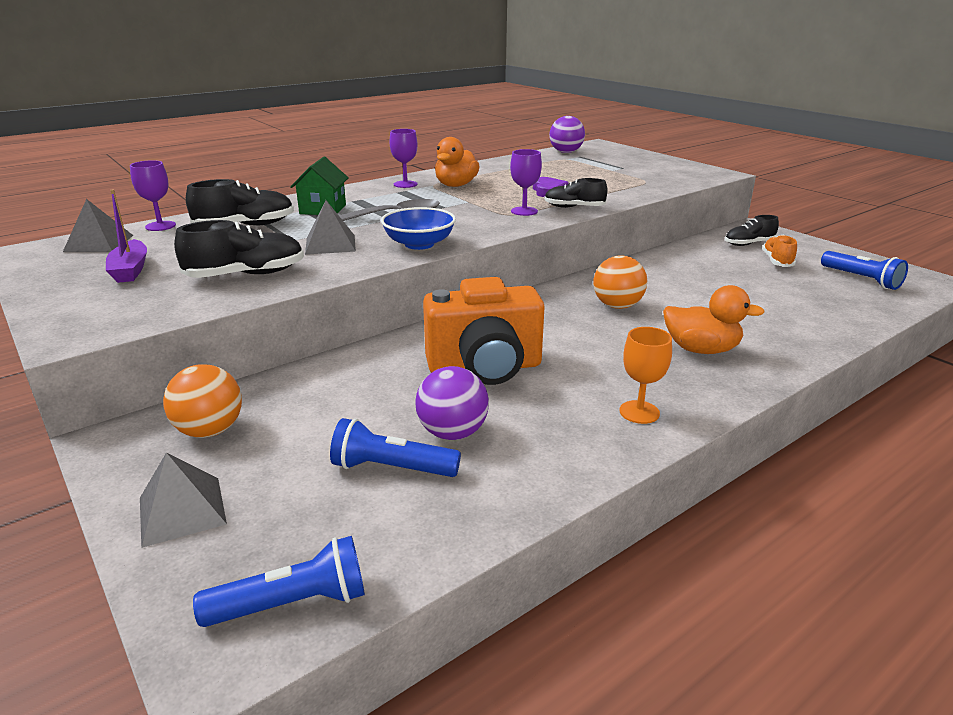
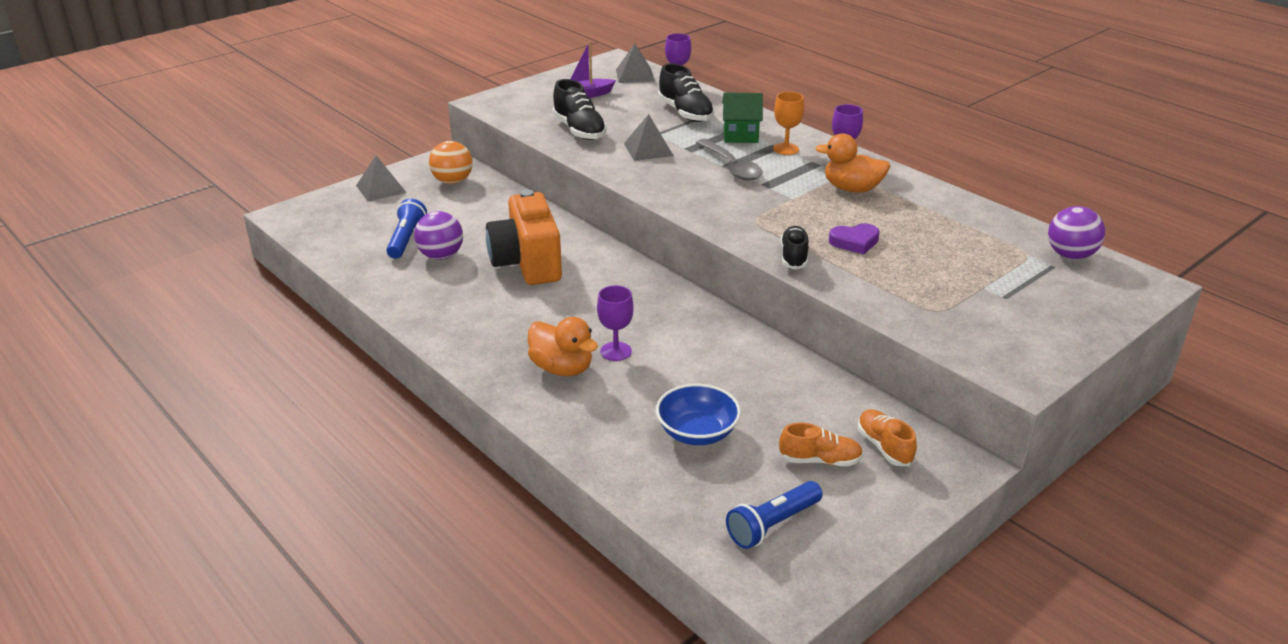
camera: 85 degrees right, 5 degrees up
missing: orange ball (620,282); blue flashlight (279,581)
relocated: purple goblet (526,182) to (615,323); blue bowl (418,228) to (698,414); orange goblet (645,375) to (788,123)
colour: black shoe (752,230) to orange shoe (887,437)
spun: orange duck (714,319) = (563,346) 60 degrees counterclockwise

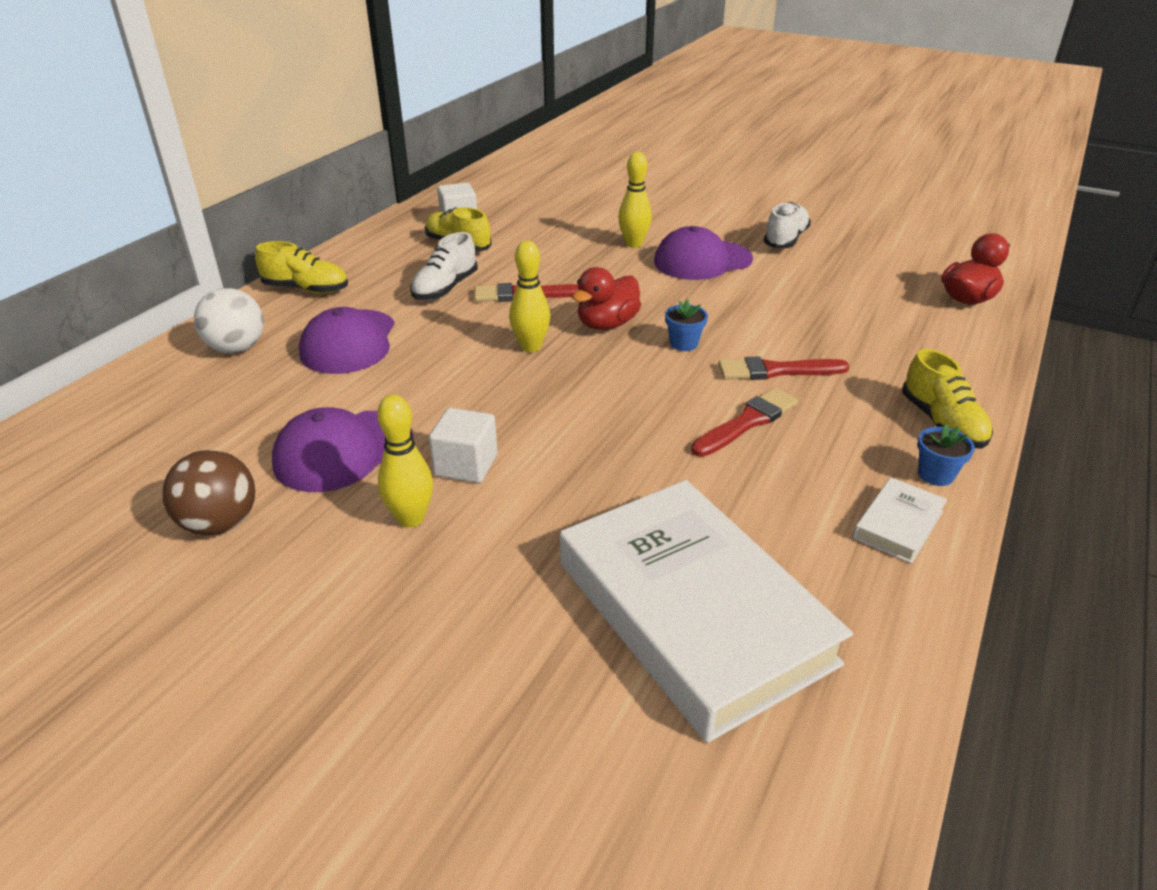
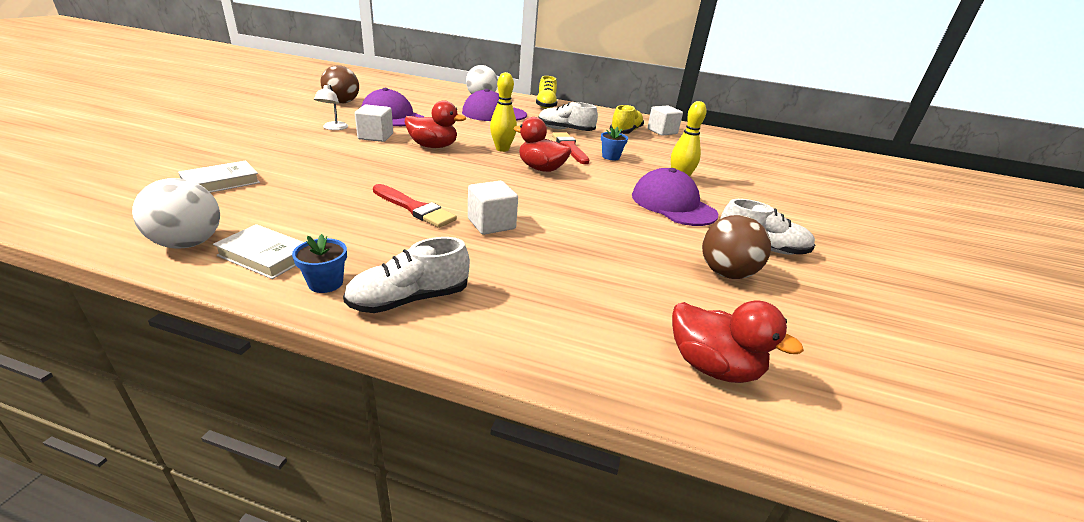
camera: 75 degrees right, 5 degrees down
appeared: red duck (435,124); white ball (176,213); brown ball (736,247)
relocated: blue flower pot (686,325) to (614,143)
exchanged: red brush (784,368) to white cube (493,208); yellow bowling pin (405,461) to white lamp (331,107)
colour: yellow shoe (947,399) to white shoe (406,275)
size: white book (706,611) = (219,176) x0.41

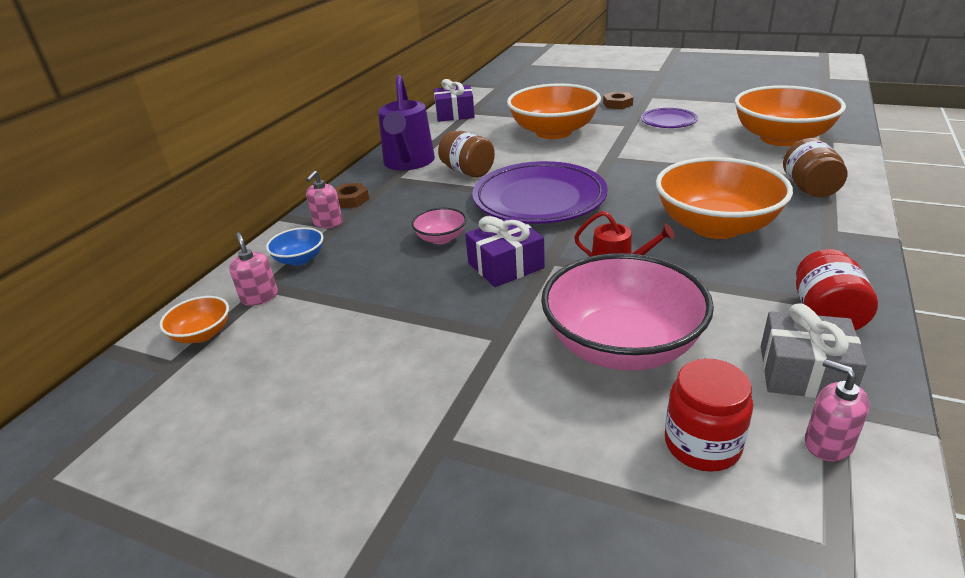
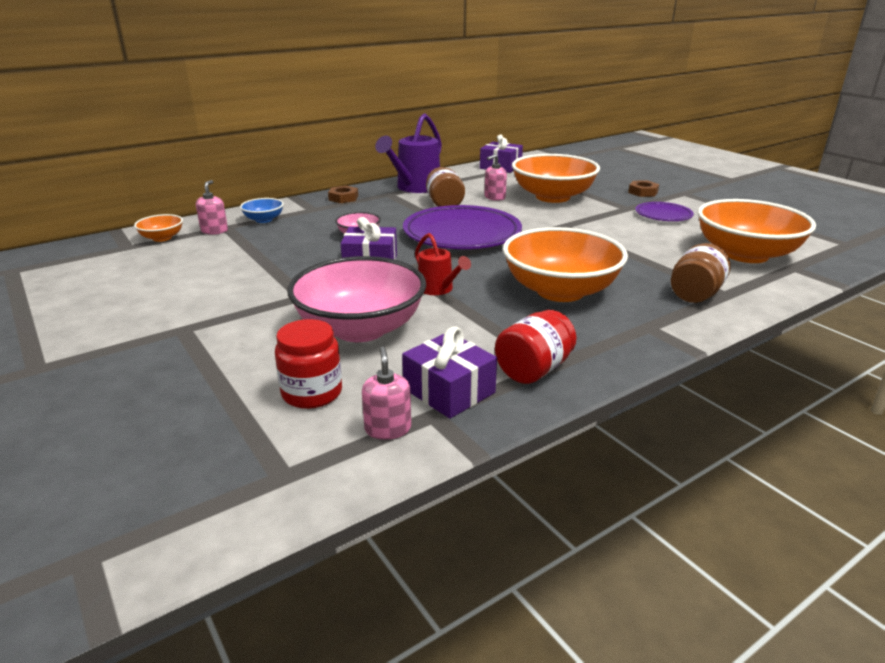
camera: 30 degrees right, 5 degrees down
relocated: pink soap dispenser (324,199) to (495,177)
colour: grey gift (814,351) to purple gift (449,372)

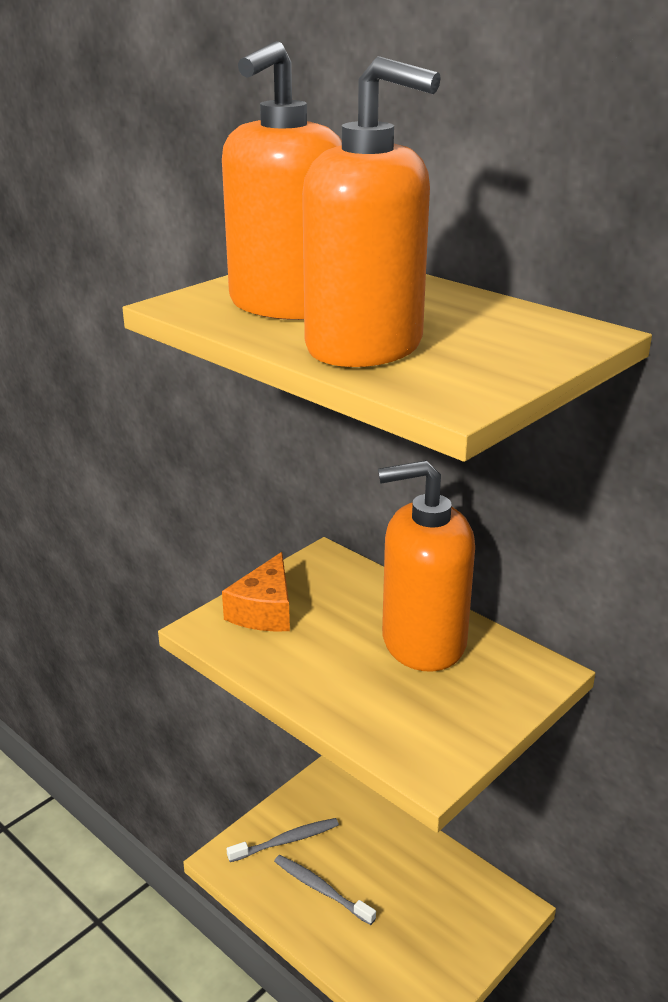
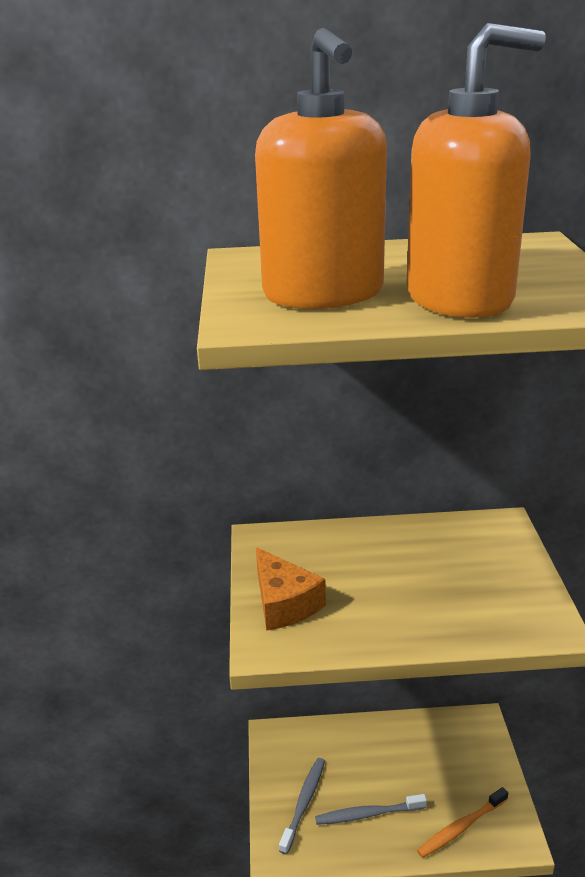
camera: 45 degrees left, 0 degrees up
missing: orange soap dispenser (426,566)
appeared: orange toothbrush (462,822)

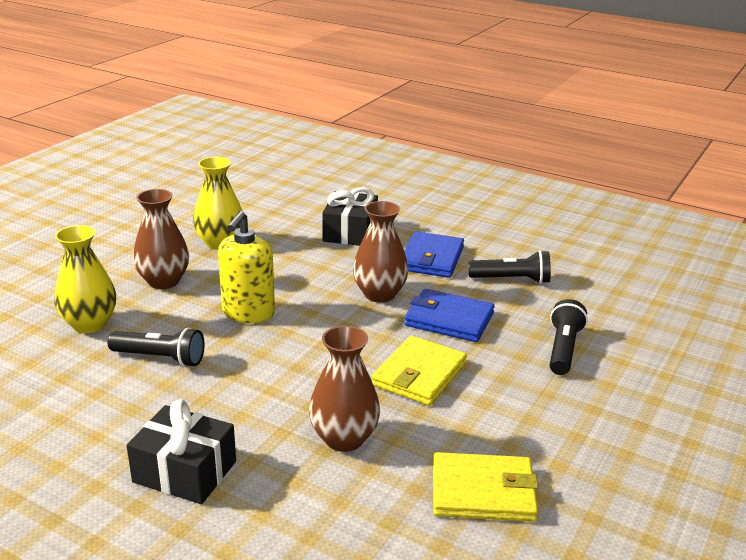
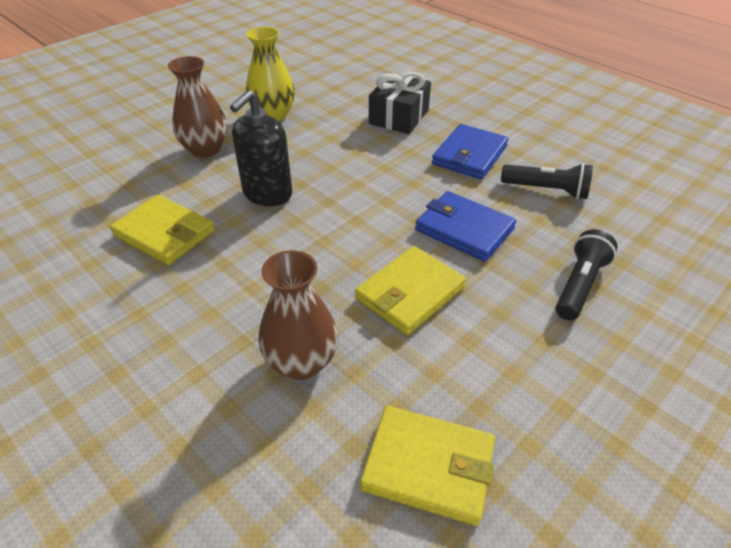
camera: 15 degrees right, 15 degrees up
missing: brown vase (380,252); yellow vase (85,279); black gift (181,452)
exchanged: black flashlight (156,347) to yellow wallet (162,230)
colour: yellow soap dispenser (246,267) to black soap dispenser (261,148)

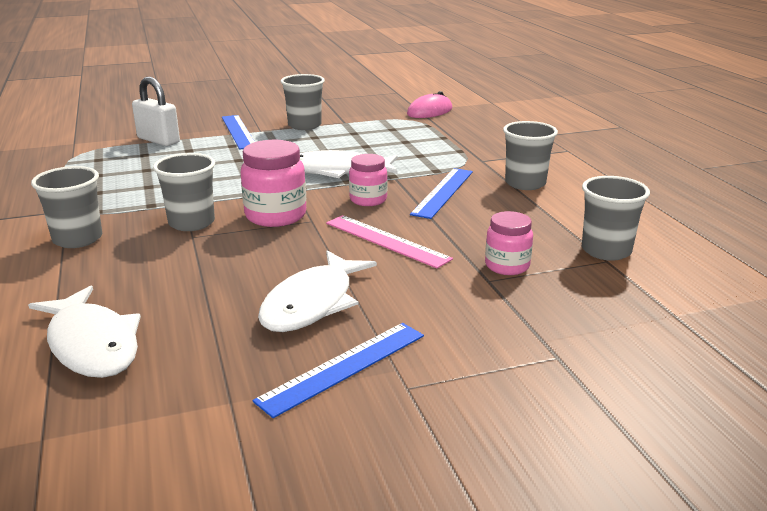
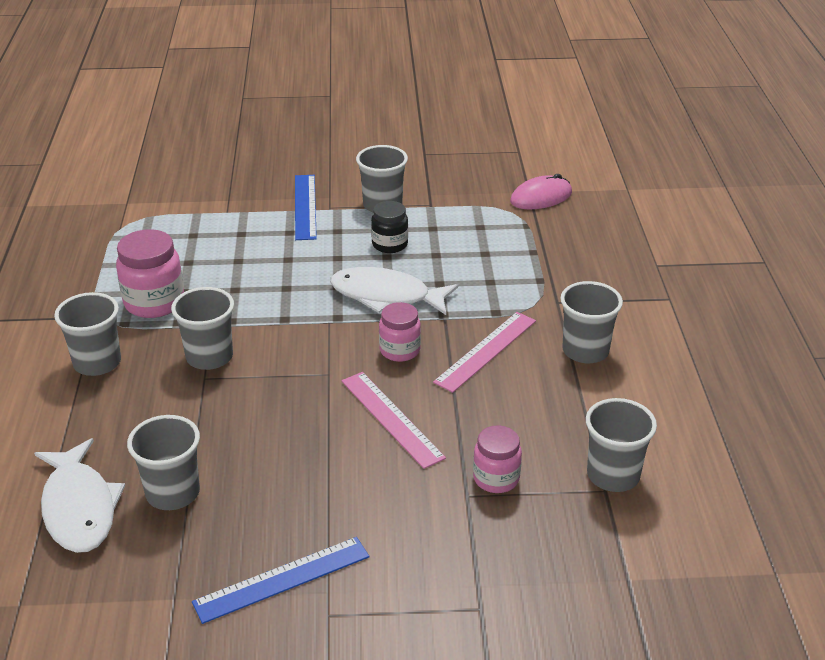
camera: 15 degrees right, 10 degrees up
missing: white padlock (156,111); white fish (317,291)
appeared: black jar (389,227); grey cup (163,462)
relocated: pink jar (273,183) to (150,273)
colour: blue ruler (441,193) to pink ruler (484,352)

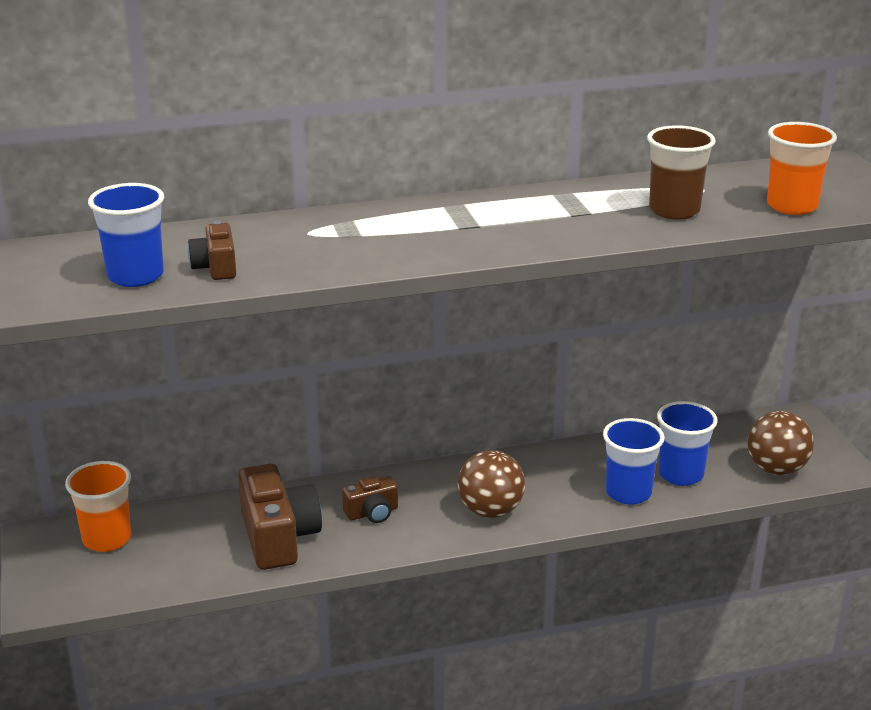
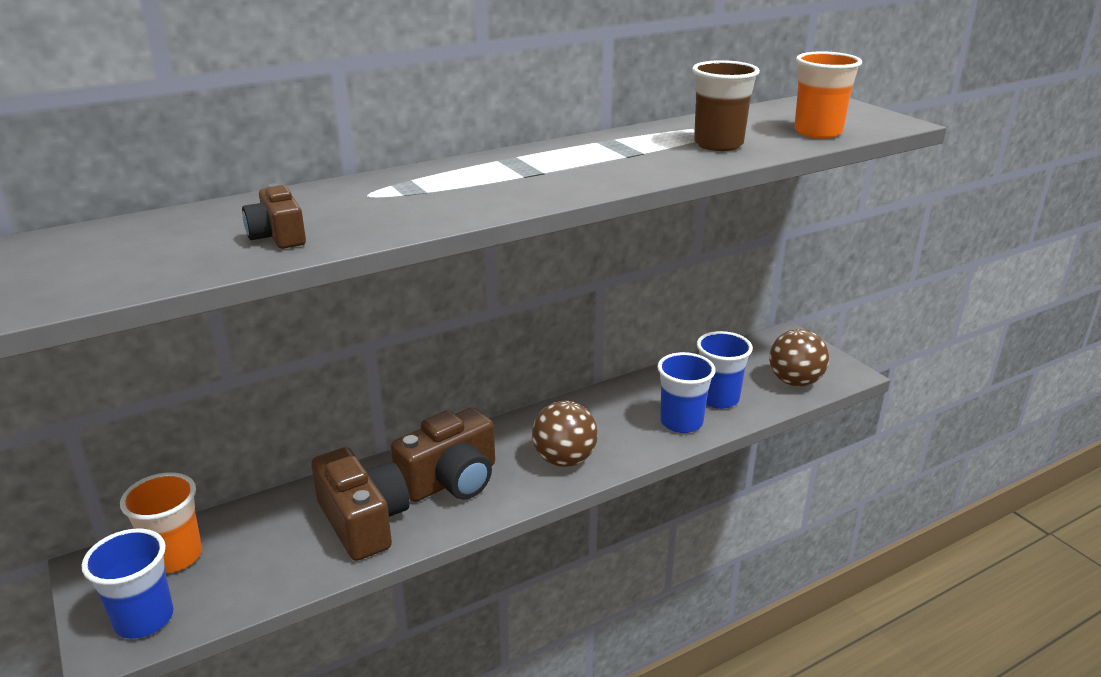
camera: 15 degrees left, 0 degrees up
relocated: blue cup (126,235) to (127,583)
size: brown camera (370,499) = (443,454) x1.88

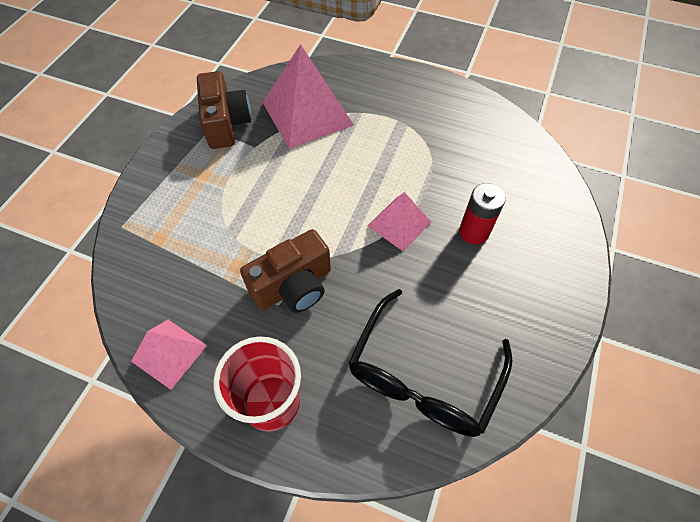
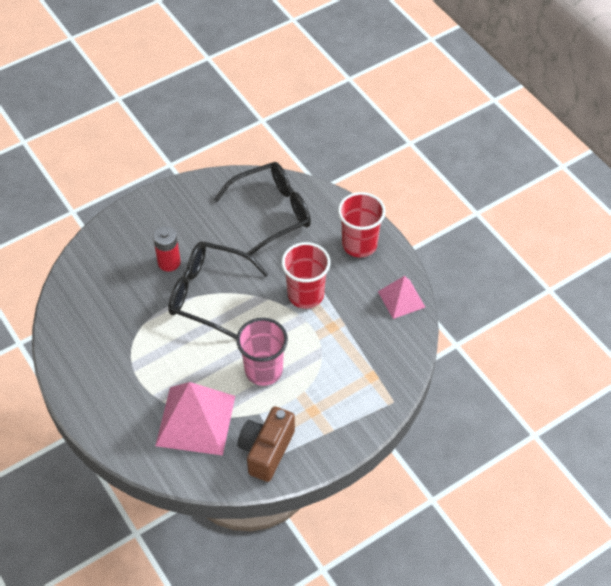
camera: 145 degrees left, 5 degrees down
appeared: pink cup (262,352)
exchanged: pink pyramid (399,222) to black glasses (218,290); brown camera (285,271) to red cup (305,275)

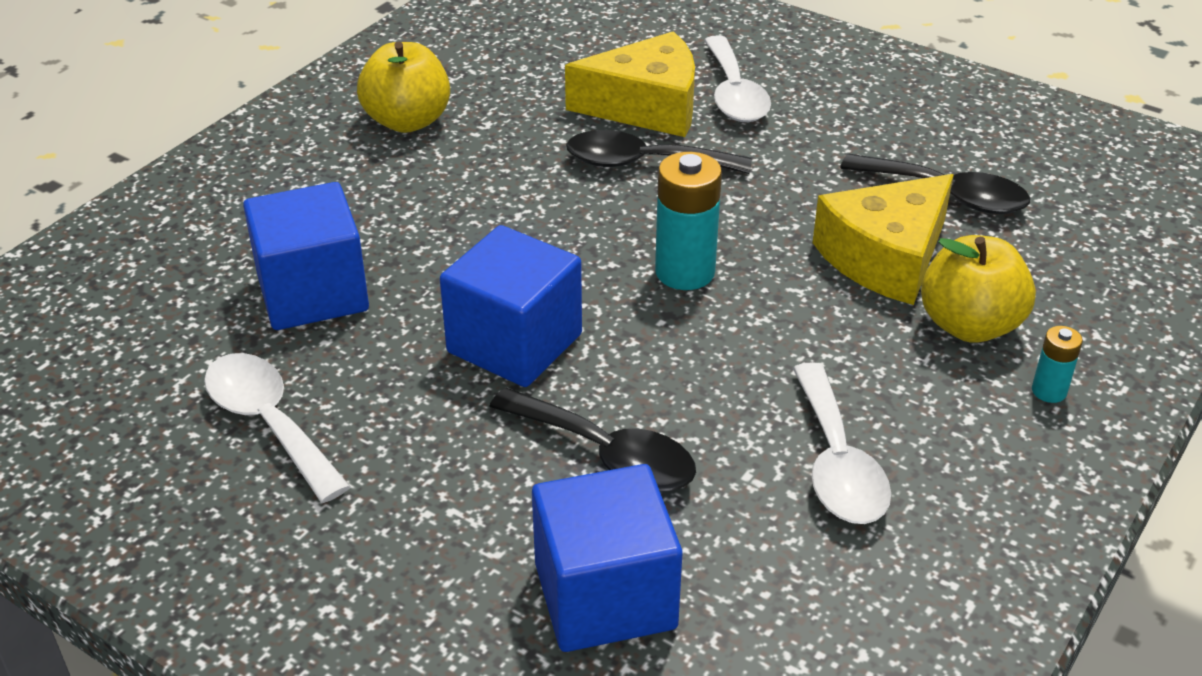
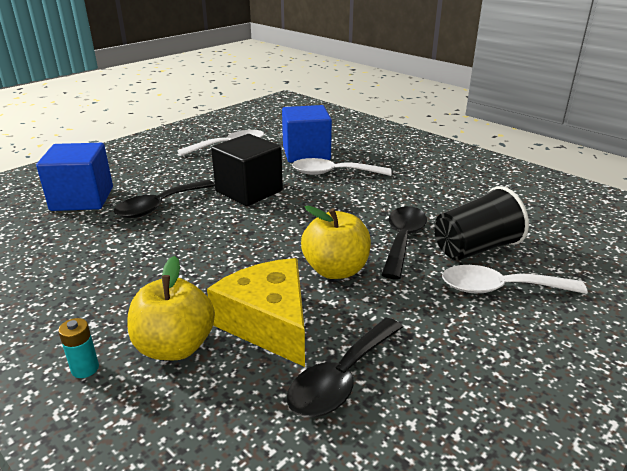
camera: 100 degrees right, 10 degrees down
missing: turquoise battery (688,221)
relocated: yellow apple (403,87) to (336,242); white spoon (842,443) to (342,167)
exchanged: yellow cheese (630,84) to black cup (481,223)
colour: blue cube (511,306) to black cube (247,170)

